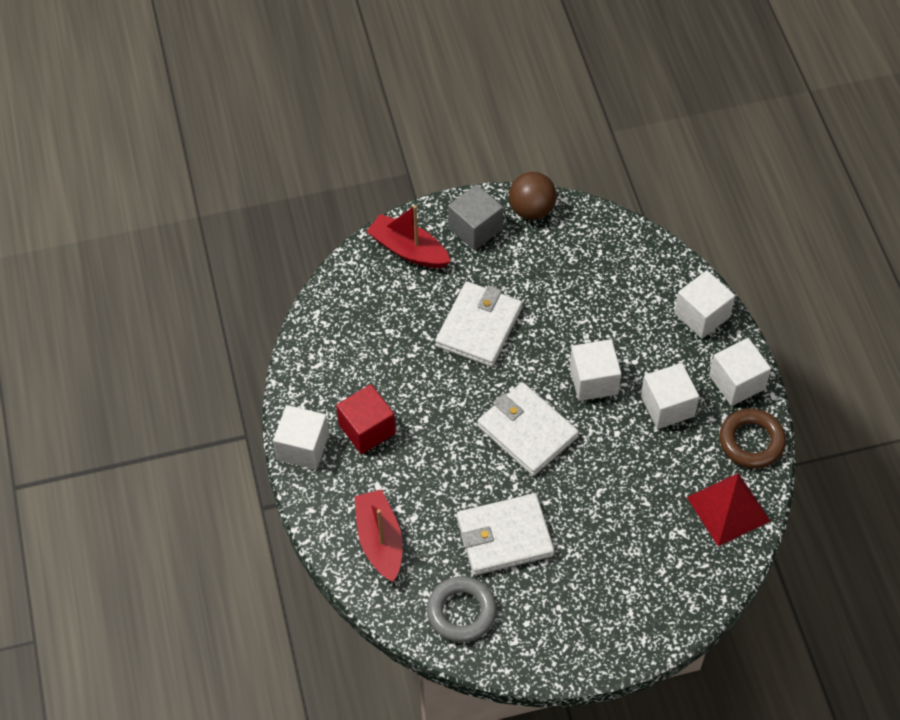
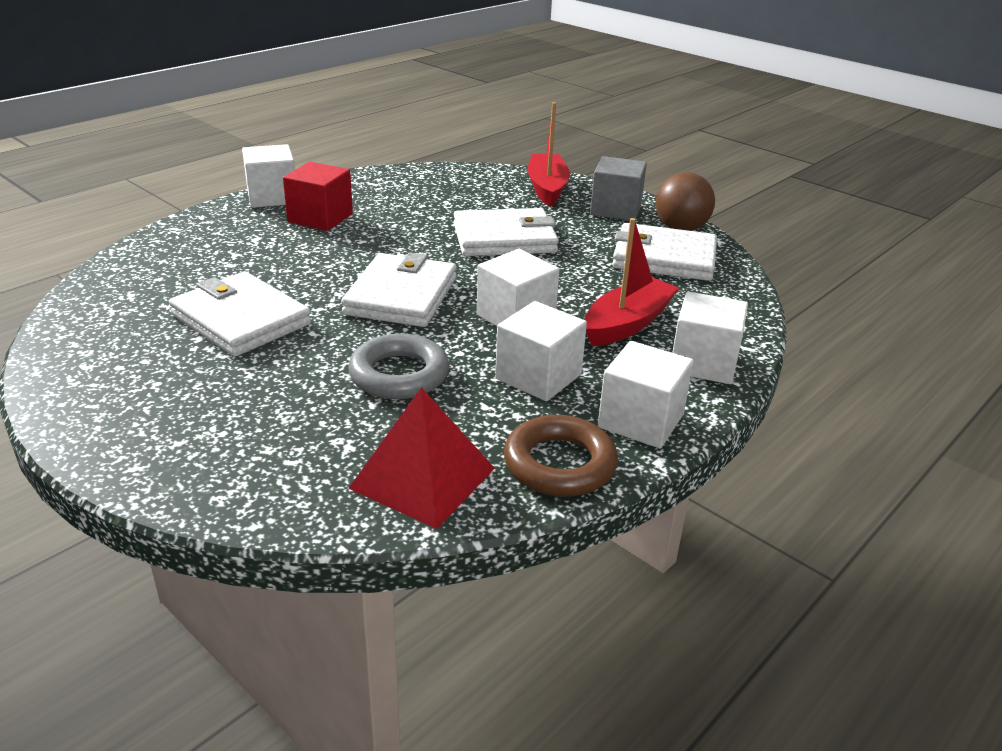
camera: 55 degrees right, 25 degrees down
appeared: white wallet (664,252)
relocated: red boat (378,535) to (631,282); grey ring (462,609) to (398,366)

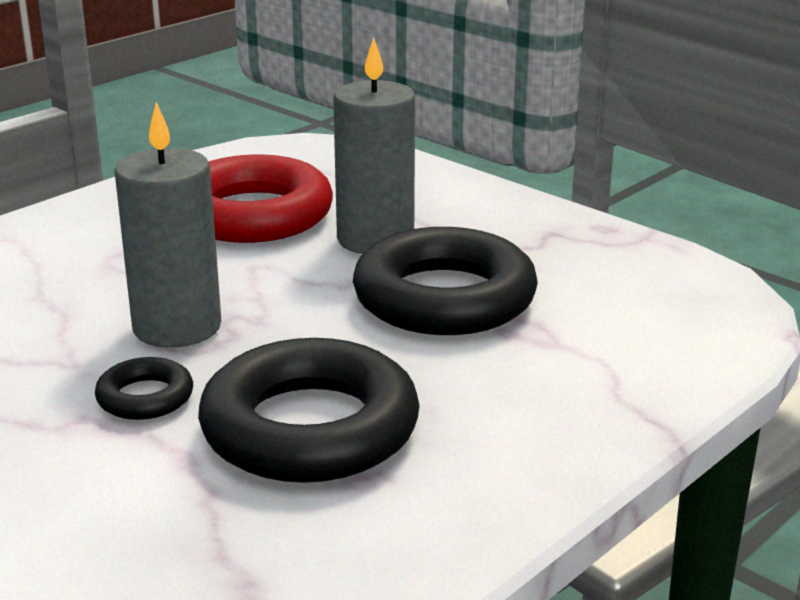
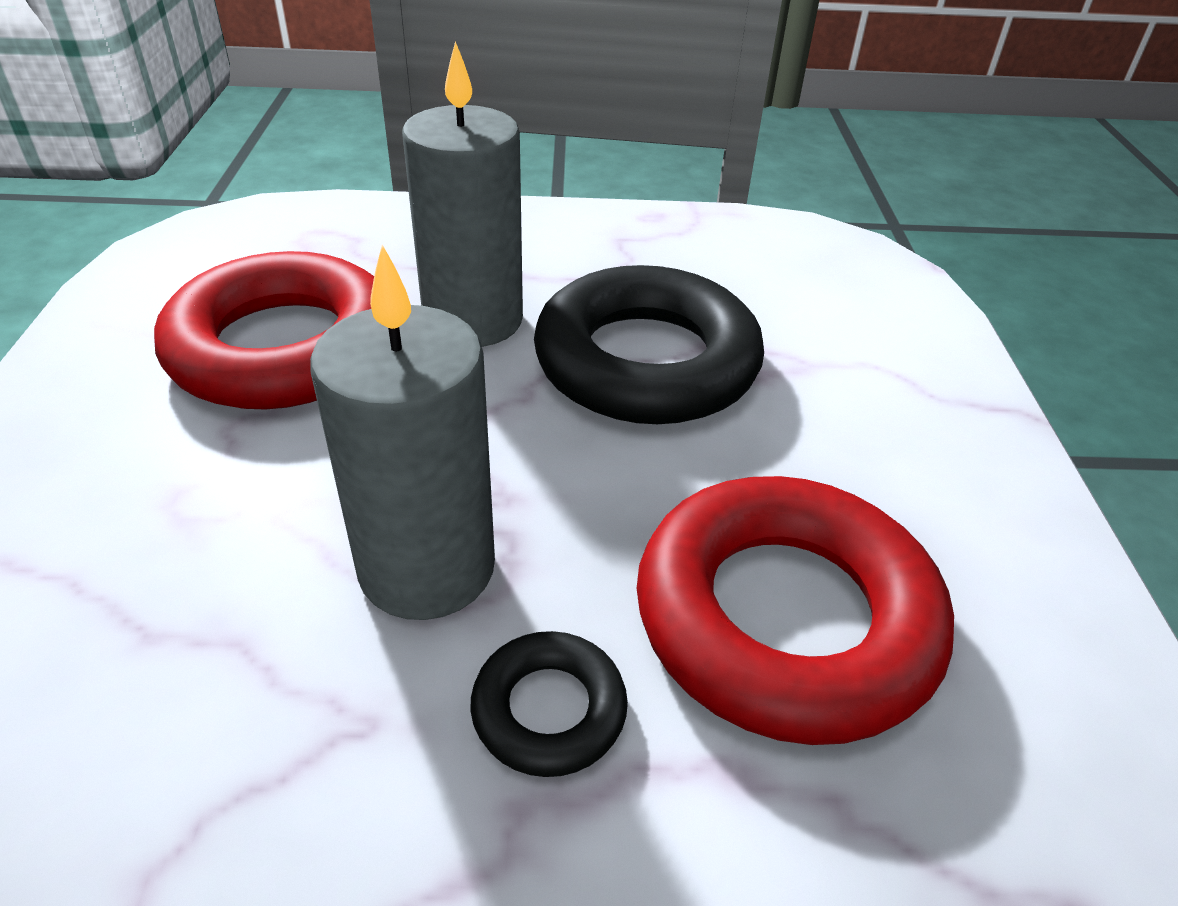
camera: 45 degrees left, 15 degrees up
colour: black ring (309,410) to red ring (795,610)

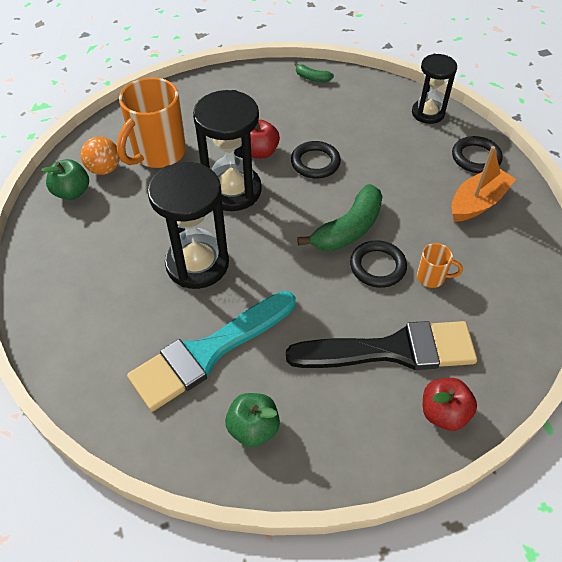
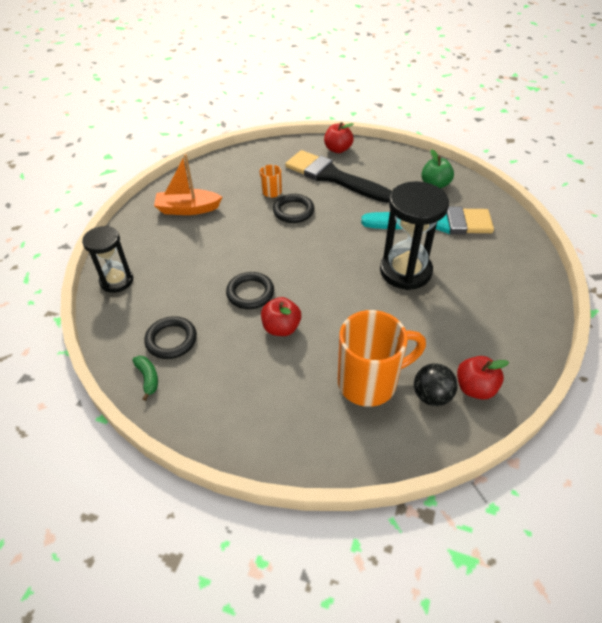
camera: 140 degrees left, 5 degrees down
missing: black hourglass (227,150); green banana (340,217)
relocated: black ring (477,154) to (170,337)
colour: orange ball (100,155) to black ball (436,384); green apple (65,179) to red apple (483,378)

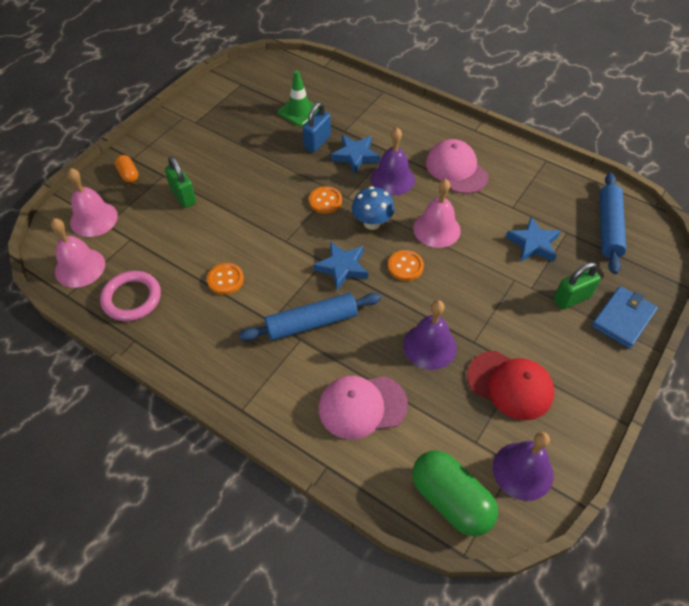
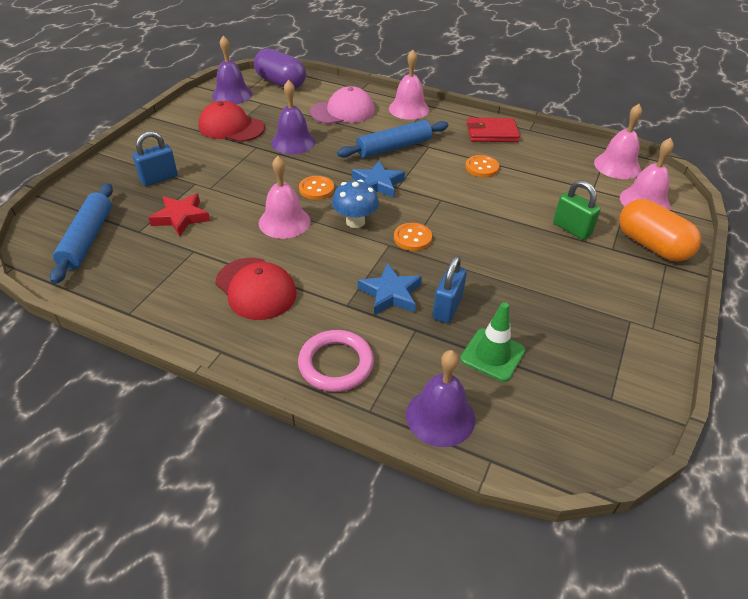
camera: 170 degrees right, 10 degrees down
missing: blue wallet (624,317)
appeared: pink bell (409,85); red wallet (493,130)
relocated: purple bell (392,161) to (440,398); pink ring (130,296) to (336,361)
colour: pink cap (457,166) to red cap (256,289); blue star (533,239) to red star (179,215); green padlock (577,286) to blue padlock (155,158); green capsule (455,493) to purple capsule (280,68)
size: orange capsule (126,169) = (660,230) x2.02

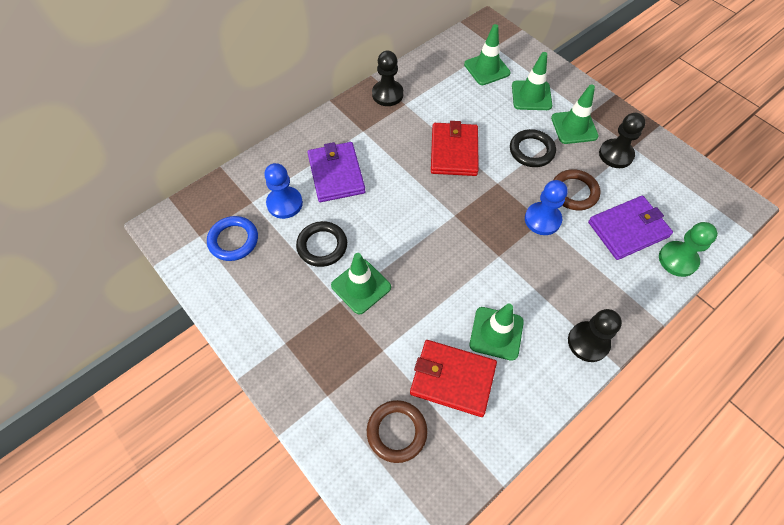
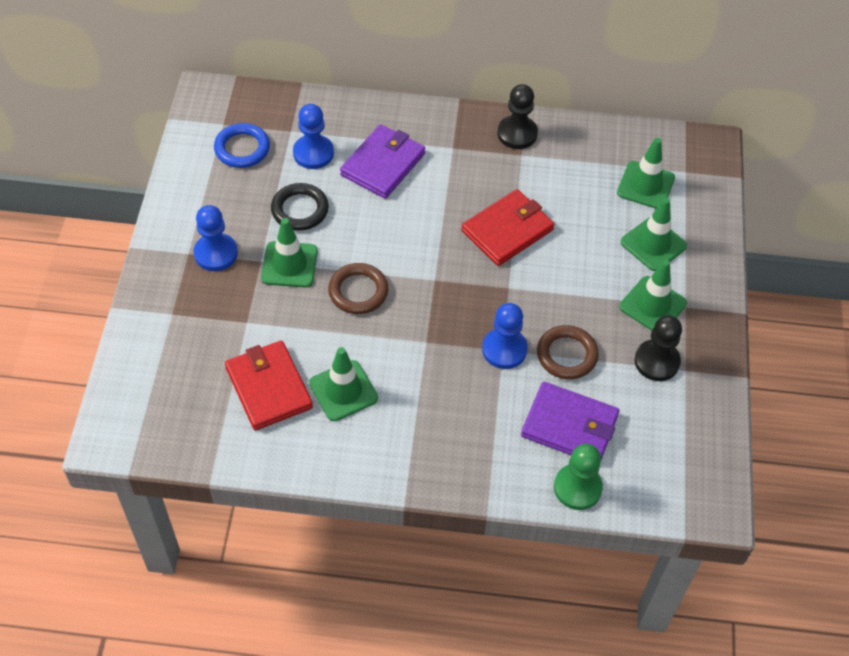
camera: 45 degrees right, 5 degrees down
missing: black ring (533,148); black pawn (595,335)
appeared: blue pawn (216,238)
relocated: brown ring (397,431) to (358,288)

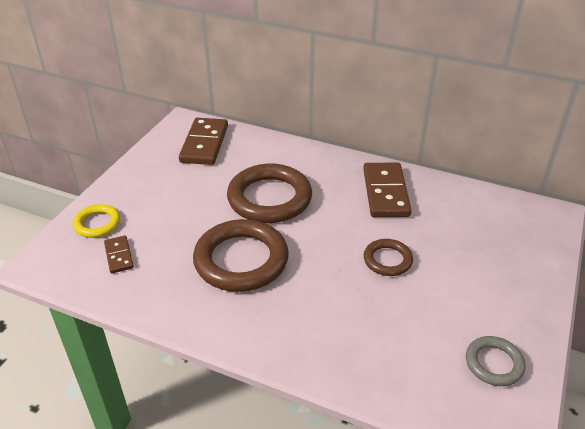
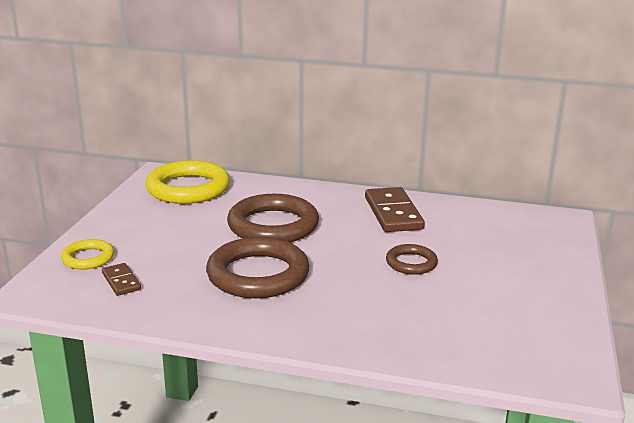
camera: 10 degrees left, 15 degrees down
missing: grey ring (496,361)
exchanged: brown domino (203,141) to yellow ring (188,182)

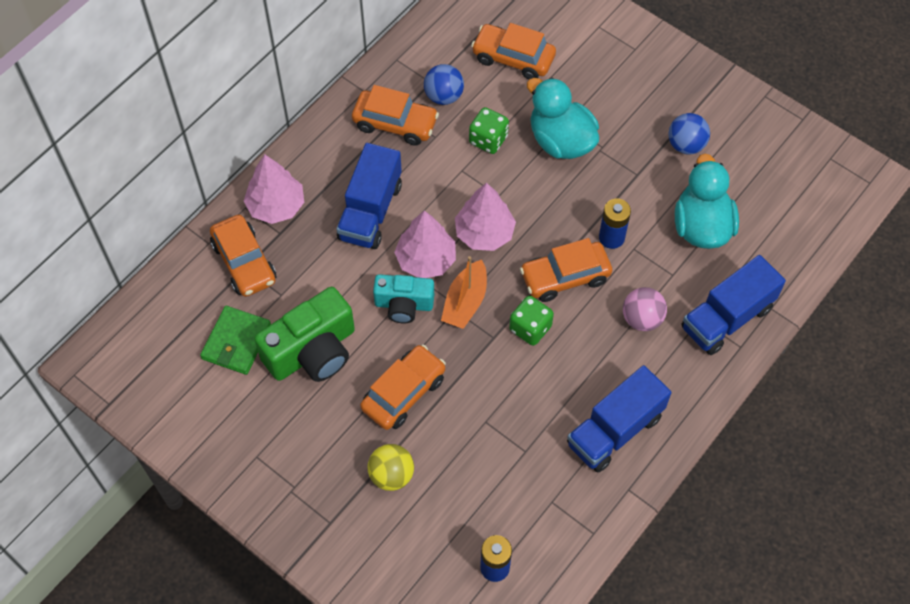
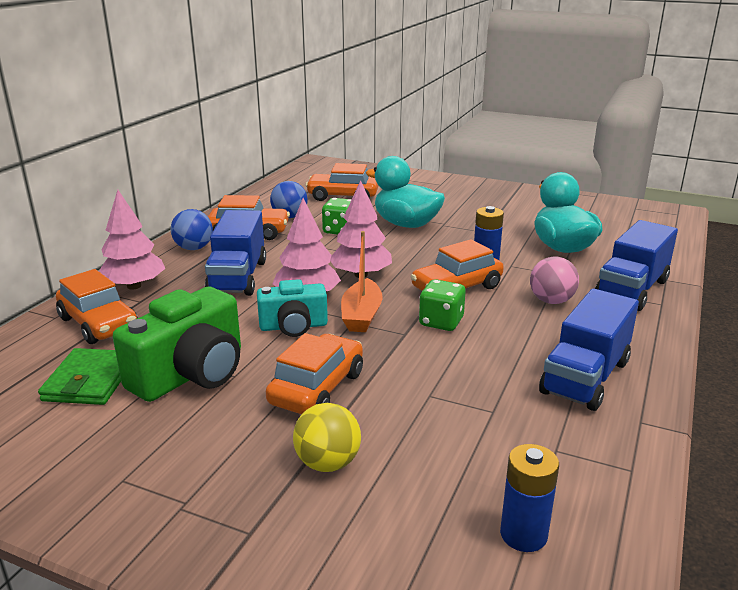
camera: 15 degrees left, 35 degrees down
relocated: blue ball (689,133) to (191,229)

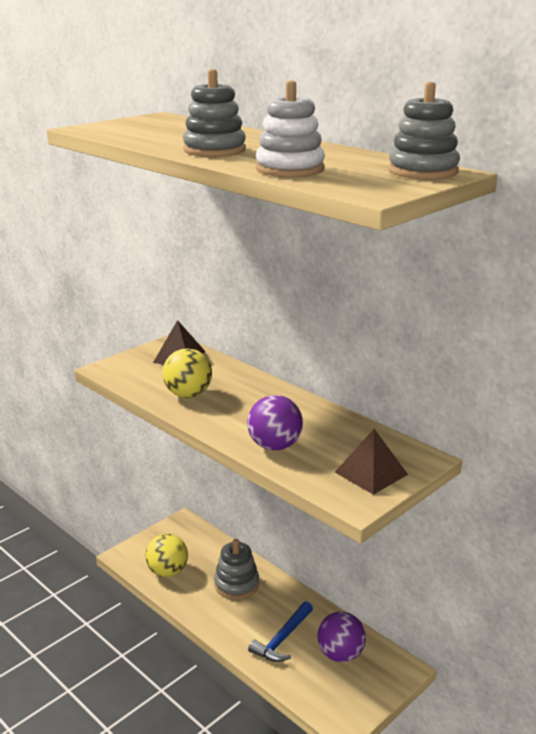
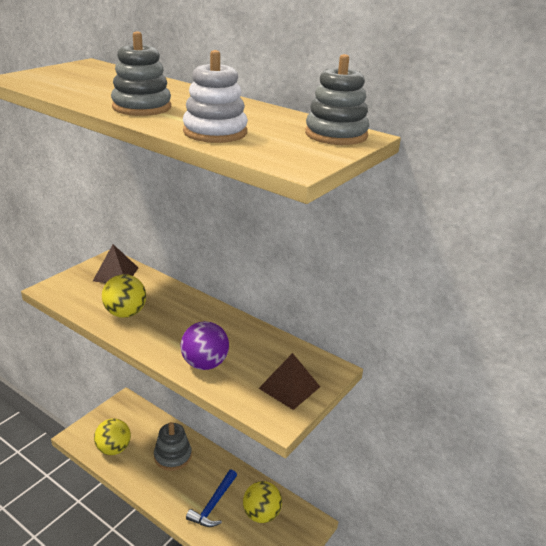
camera: 10 degrees left, 5 degrees up
colour: purple ball (342,637) to yellow ball (262,502)

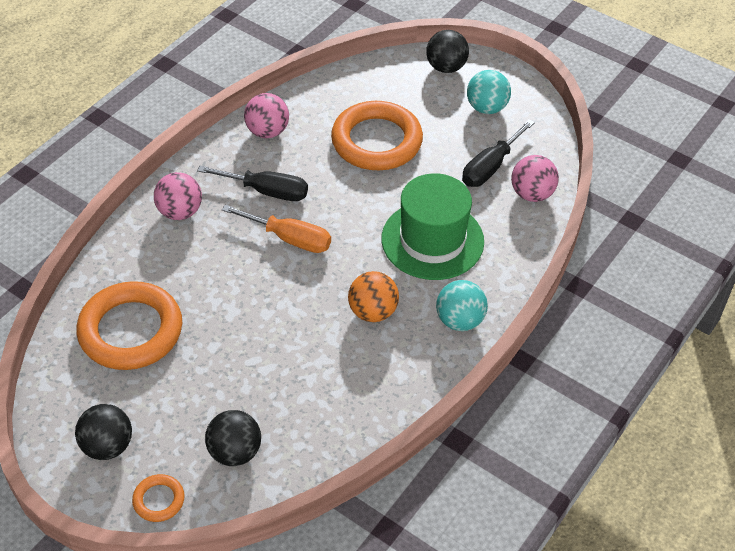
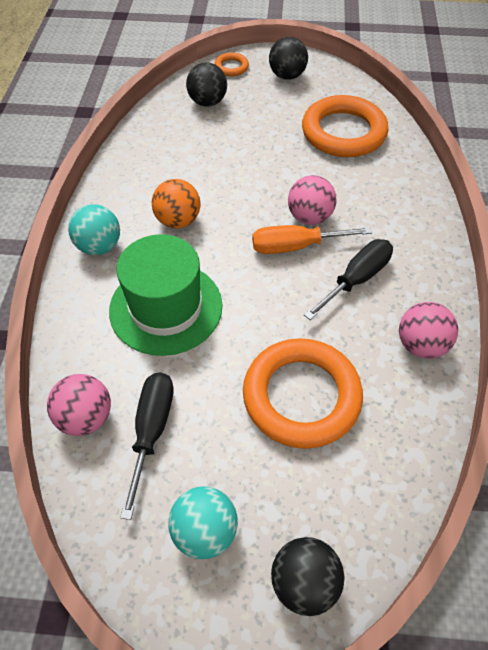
camera: 150 degrees right, 5 degrees up
relocated: pink ball (178,196) to (312,200)
spun: black screwdriver (252,183) = (348,279) 150 degrees clockwise

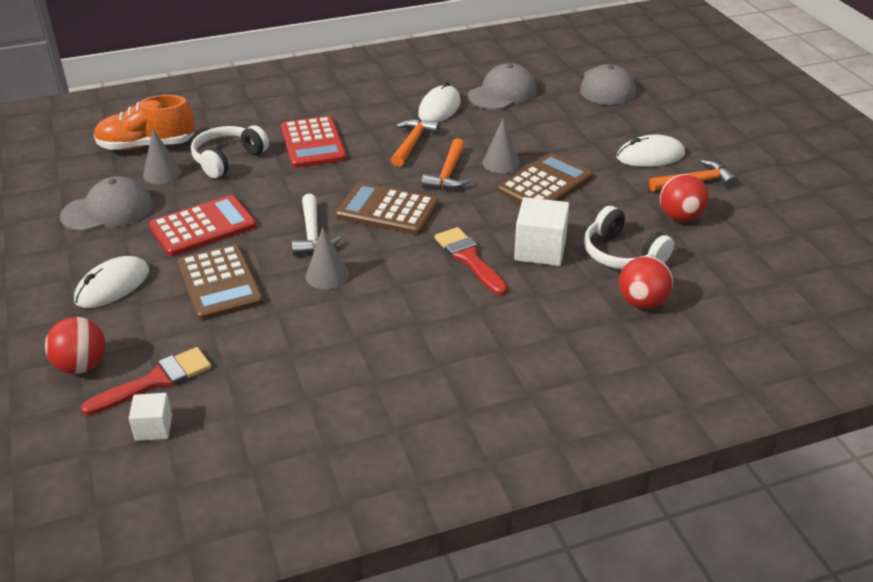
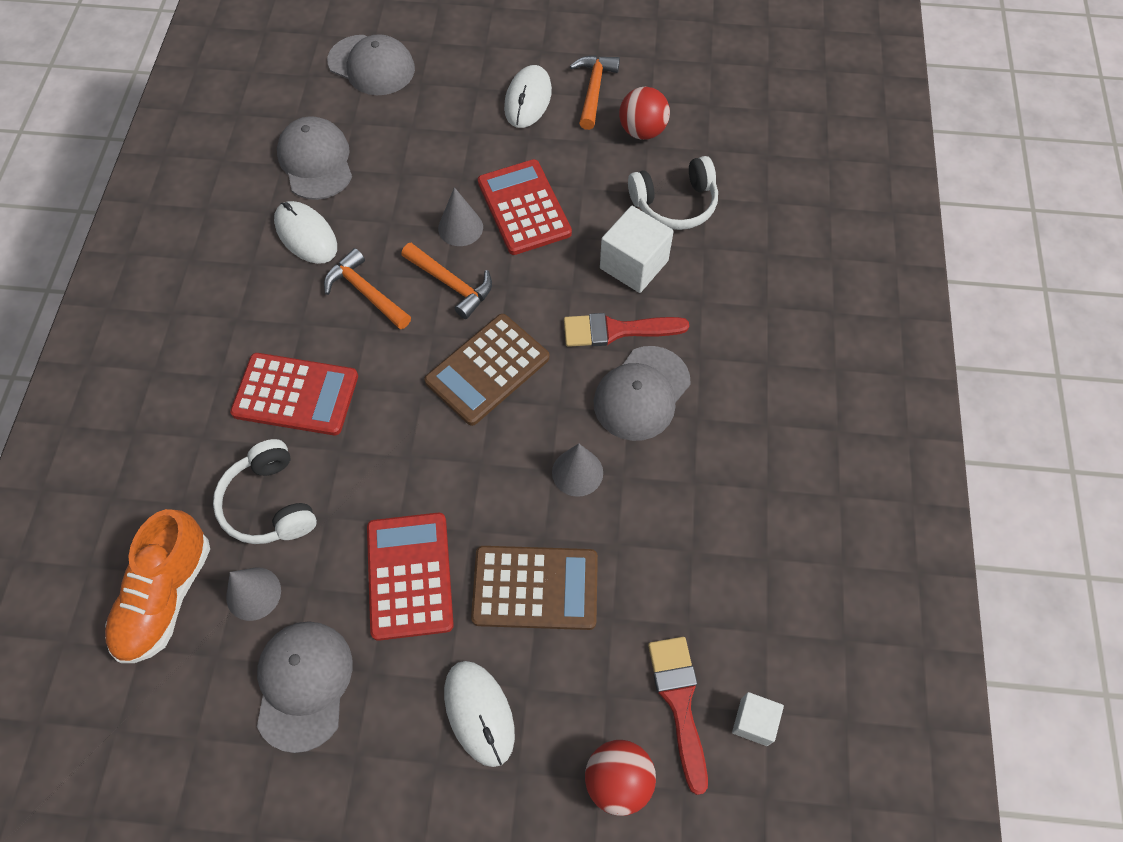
camera: 65 degrees left, 25 degrees up
missing: white hammer (317,224); red ball (646,282)
appeared: grey cap (642,393)
colour: brown calculator (545,178) to red calculator (525,207)

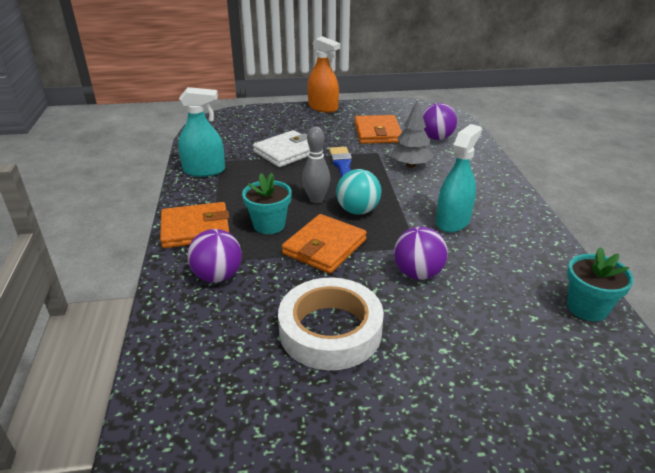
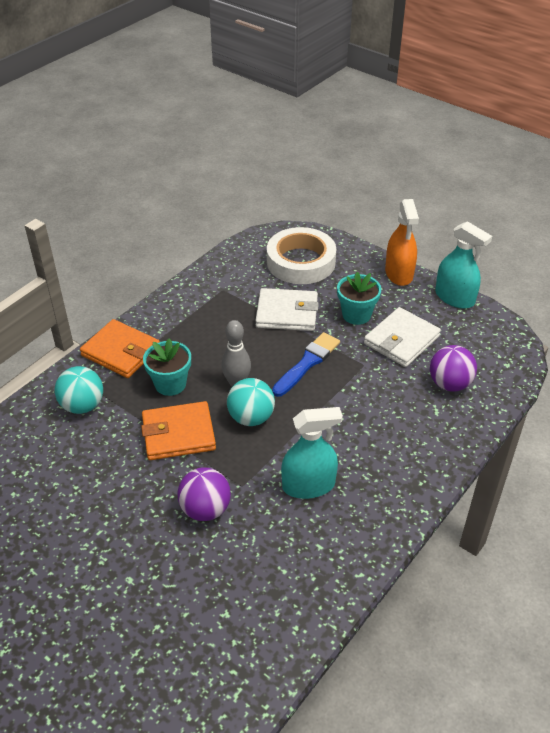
camera: 45 degrees right, 10 degrees up
missing: grey tree (412,134)
relocated: turquoise spray bottle (201,132) to (463,265); turquoise flower pot (600,284) to (359,298); white tape (331,323) to (301,255)
colour: orange wallet (378,129) to white wallet (402,337); purple ball (214,256) to turquoise ball (79,390)

